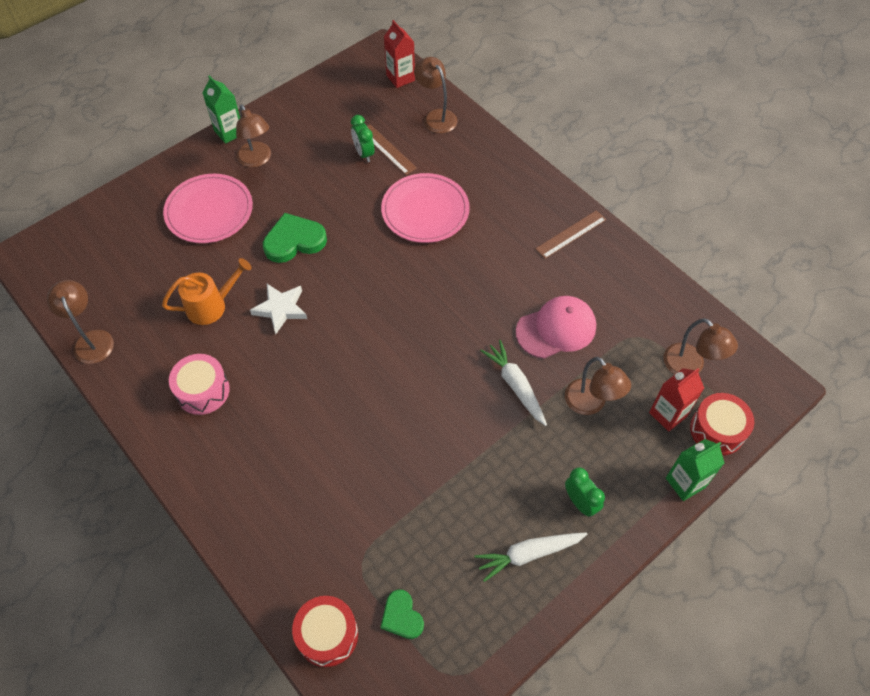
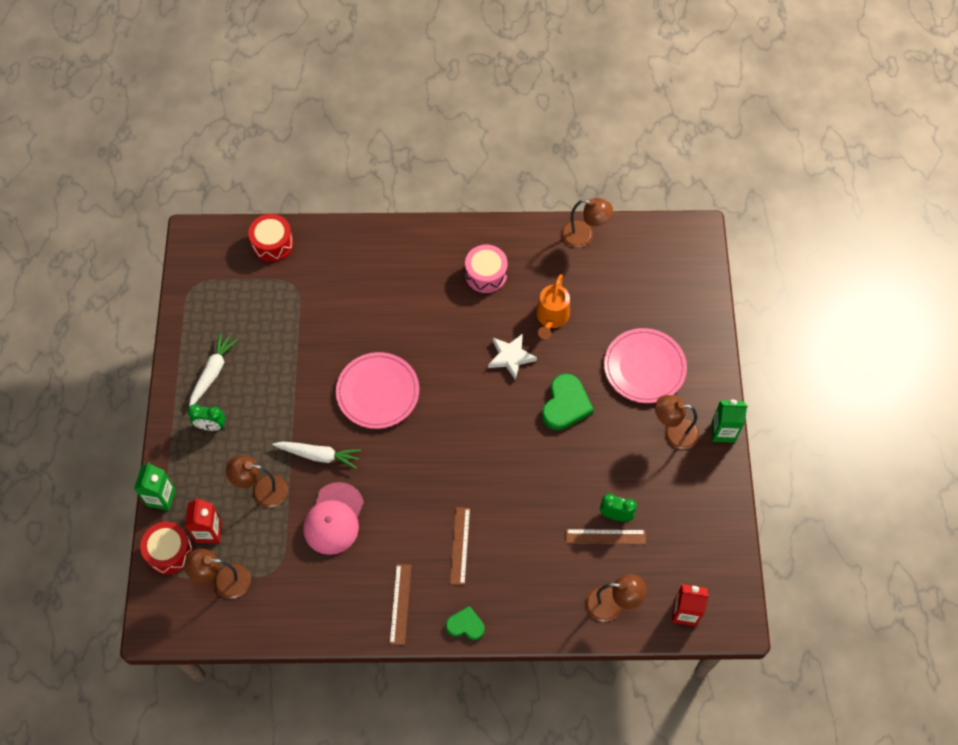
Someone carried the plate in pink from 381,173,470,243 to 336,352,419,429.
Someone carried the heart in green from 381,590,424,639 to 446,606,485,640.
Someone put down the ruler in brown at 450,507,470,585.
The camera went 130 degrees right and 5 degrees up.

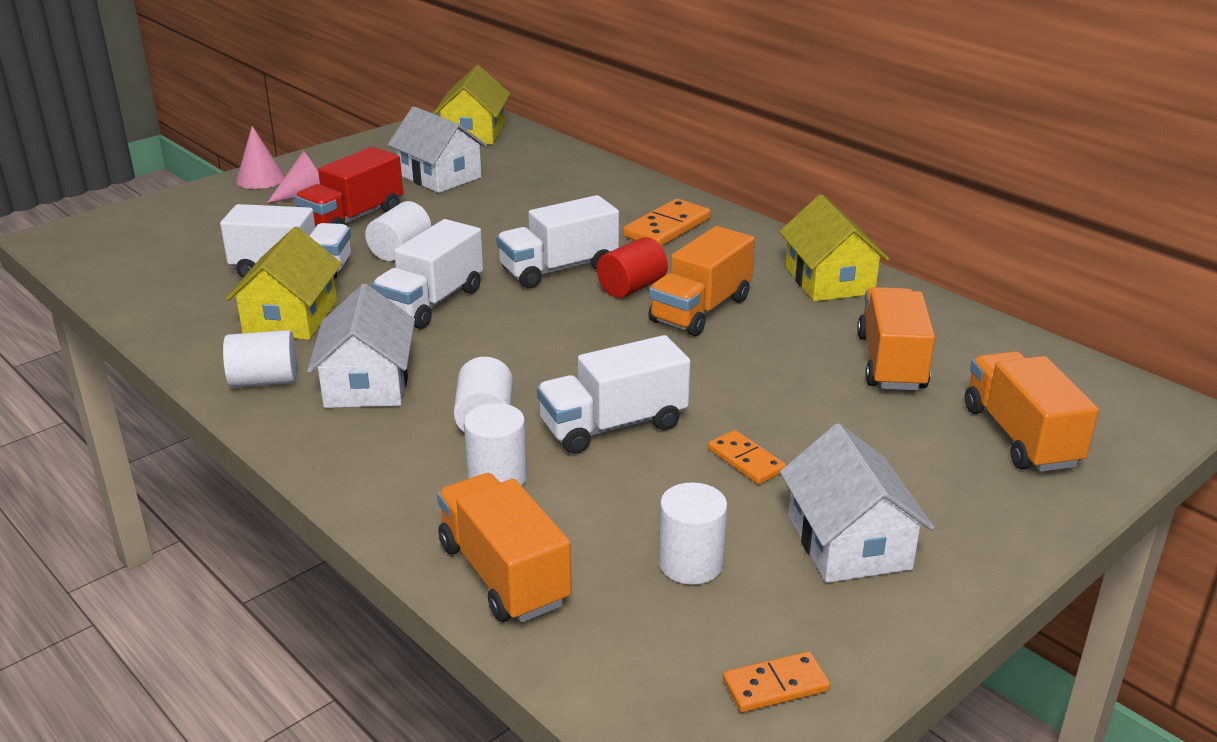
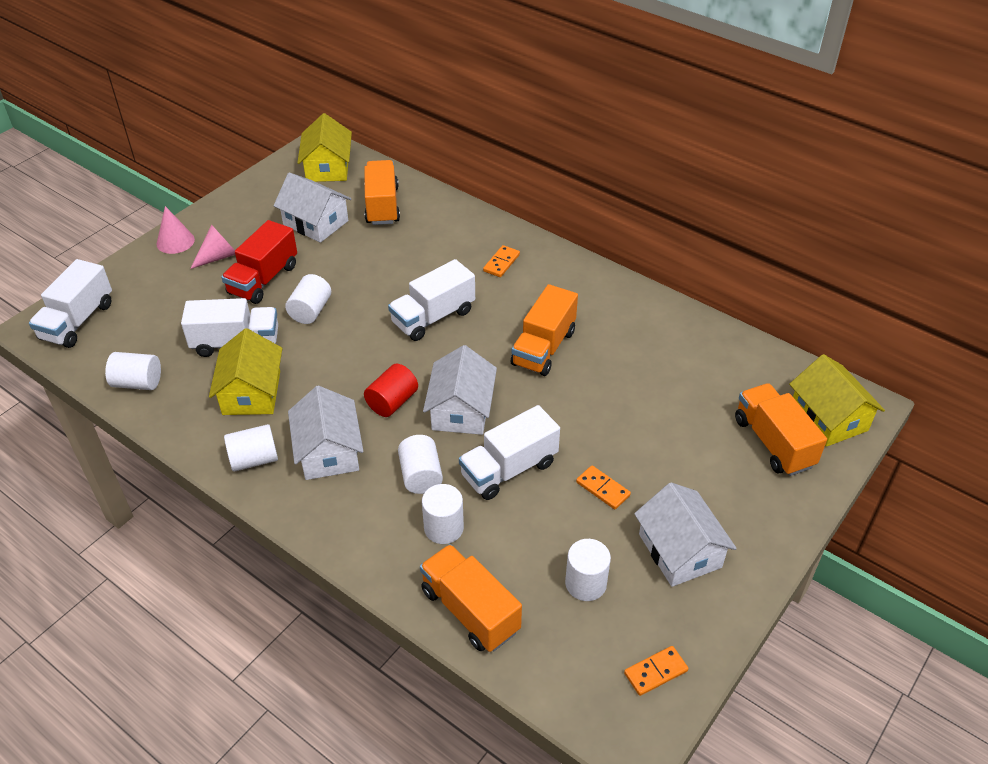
Someone carried the truck in white from 372,219,483,329 to 29,259,112,348.
Someone put down the cylinder in white at 105,352,161,390.
Someone carried the truck in orange from 857,287,935,390 to 364,160,400,225.
Someone carried the cylinder in red from 597,237,668,298 to 364,364,418,417.
Someone put down the house in white at 423,345,497,435.
Someone scaled the domino in orange at 623,199,711,246 by 0.62.
Someone carried the house in yellow from 779,194,890,302 to 789,354,885,447.
The camera went 10 degrees left and 15 degrees up.

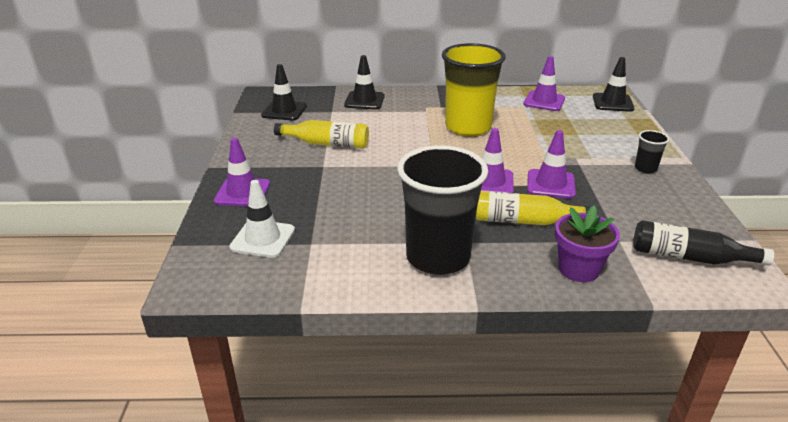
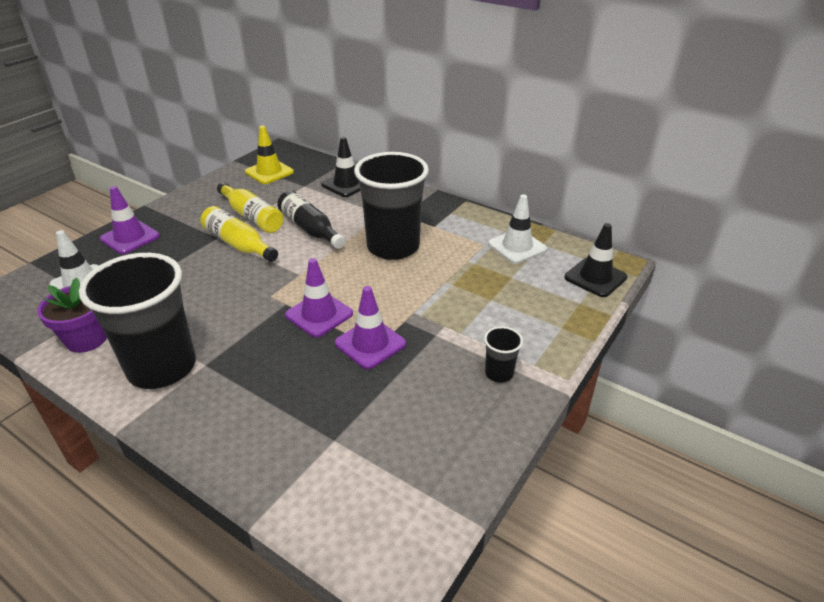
Someone carried the flower pot in purple from 555,206,620,282 to 37,278,107,353.
Someone carried the bottle in yellow from 476,191,592,225 to 200,206,278,262.
Someone repainted the traffic cone in black at 261,64,307,120, which became the traffic cone in yellow at 245,126,294,184.
Someone carried the bottle in black from 633,220,774,266 to 277,190,345,249.
Someone repainted the cup in yellow at 442,43,506,136, which became the cup in black at 354,152,429,260.
Someone repainted the traffic cone in purple at 523,56,565,111, which became the traffic cone in white at 488,194,547,264.
The camera went 35 degrees right and 5 degrees up.

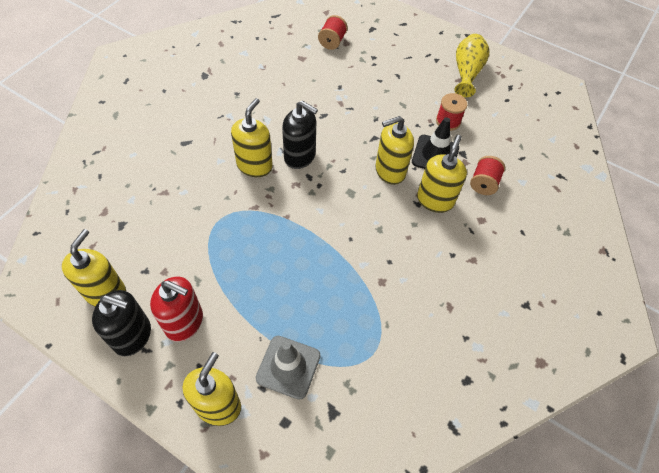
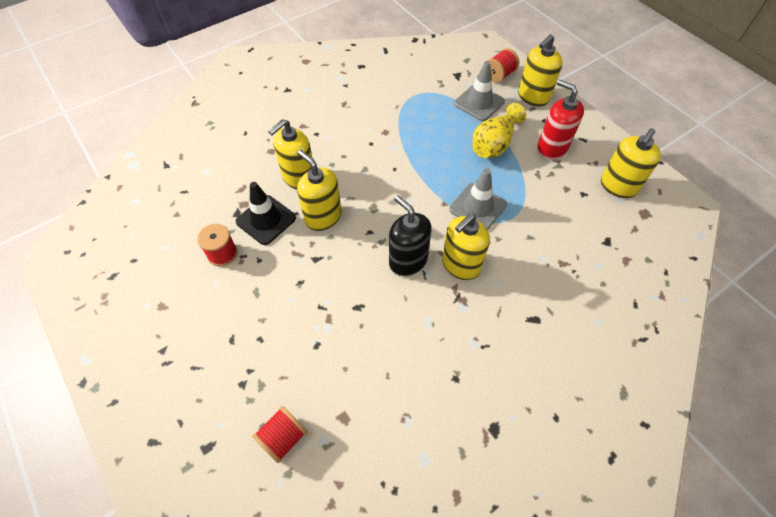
Someone rotated the soap dispenser in yellow at 375,116,414,185 by 135 degrees counterclockwise.
Someone put down the traffic cone in grey at 449,168,507,230.
Someone carried the vase in yellow from 454,34,489,97 to 473,103,526,158.
Someone carried the spool in red from 470,156,505,195 to 488,48,519,83.
Someone took away the soap dispenser in black at 92,290,151,356.
The camera went 155 degrees left and 0 degrees up.

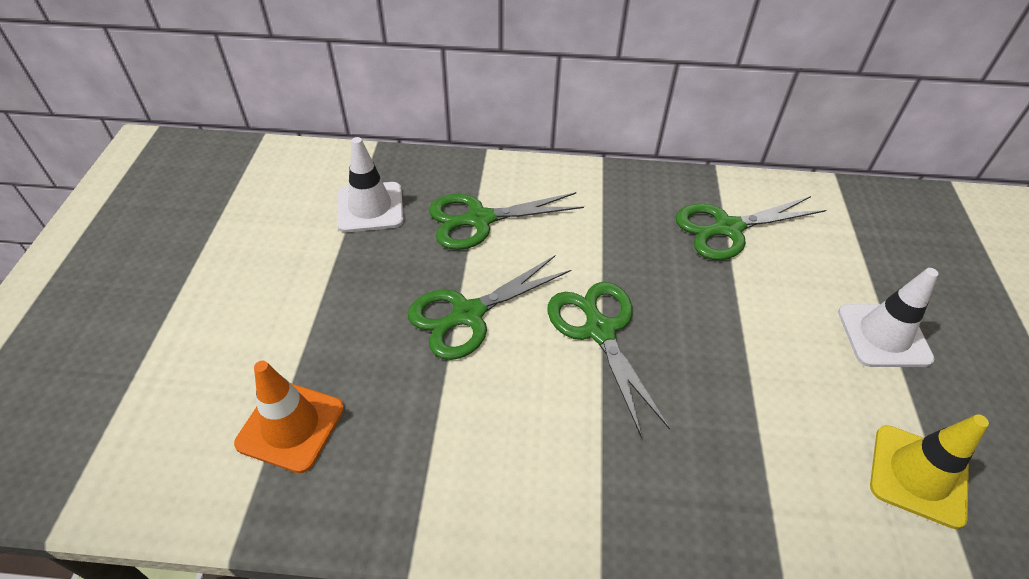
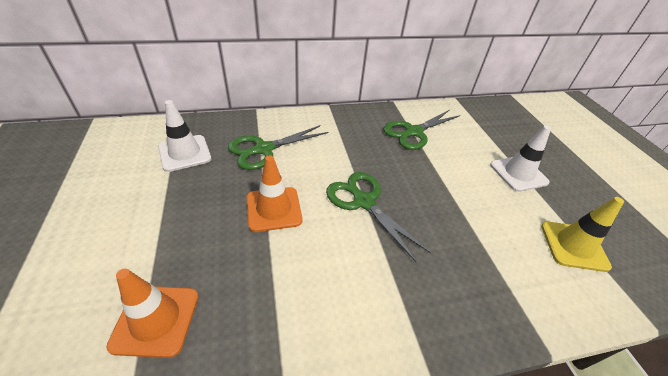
Someone swapped the scissors in green at 408,255,571,360 for the traffic cone in orange at 247,155,302,232.
The camera went 20 degrees left and 5 degrees down.

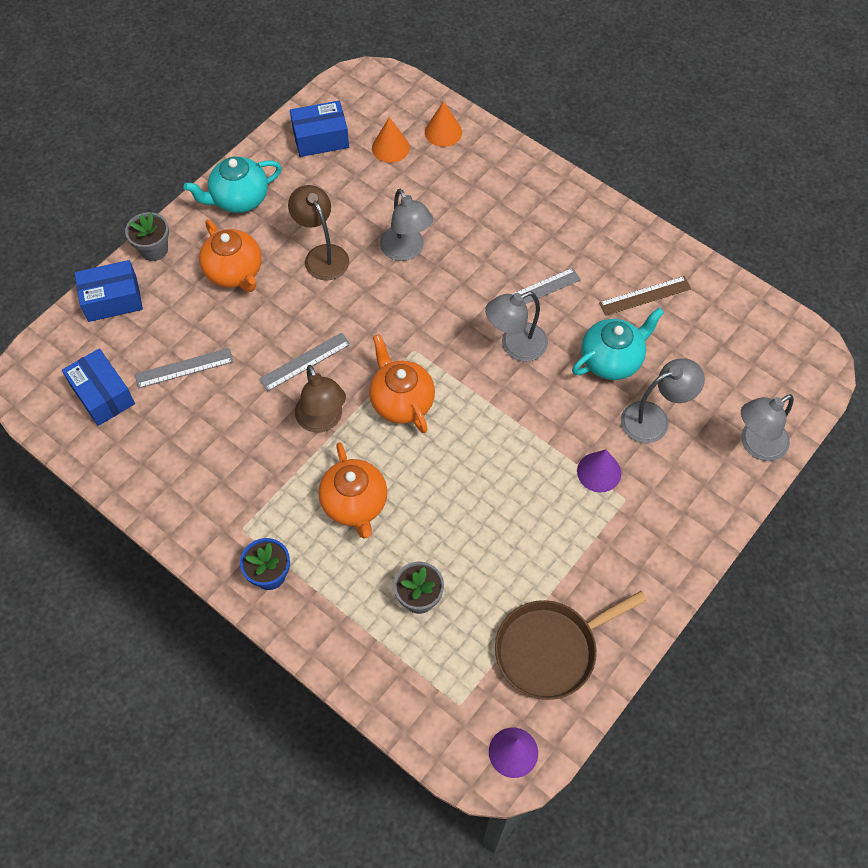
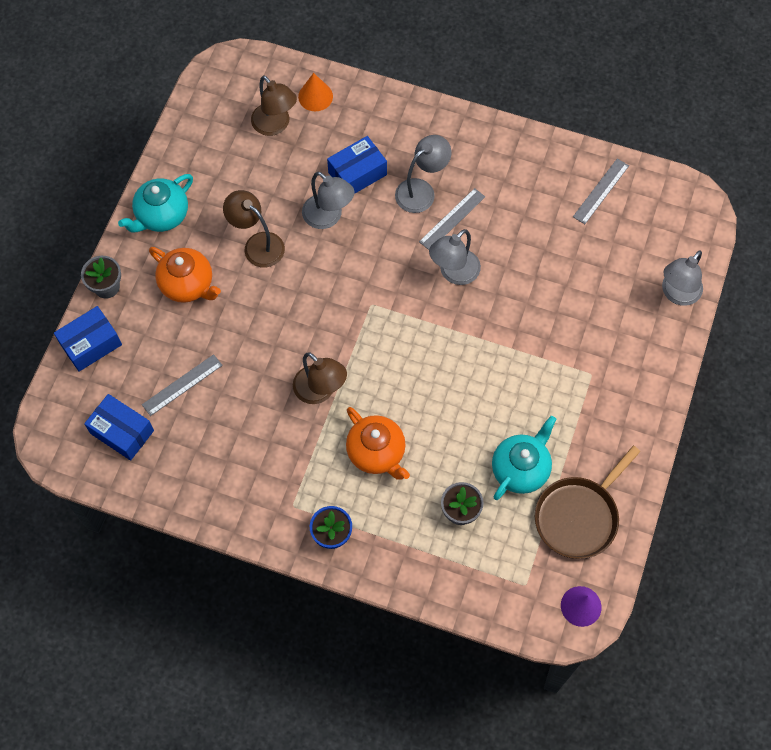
Someone swapped the cone in orange at 372,117,410,163 for the lamp in brown at 251,76,297,136.
Someone carried the box in blue from 290,100,349,157 to 327,136,387,194.
Someone carried the lamp in grey from 621,358,705,443 to 395,135,451,213.
Someone carried the teapot in turquoise from 572,307,664,380 to 492,416,557,500.
Someone carried the ruler in grey from 259,332,351,391 to 573,159,629,224.
Someone took away the teapot in orange at 369,334,435,433.
Someone took away the cone in purple at 577,449,621,492.
Someone took away the ruler in brown at 599,276,691,316.
The camera went 20 degrees left and 5 degrees up.

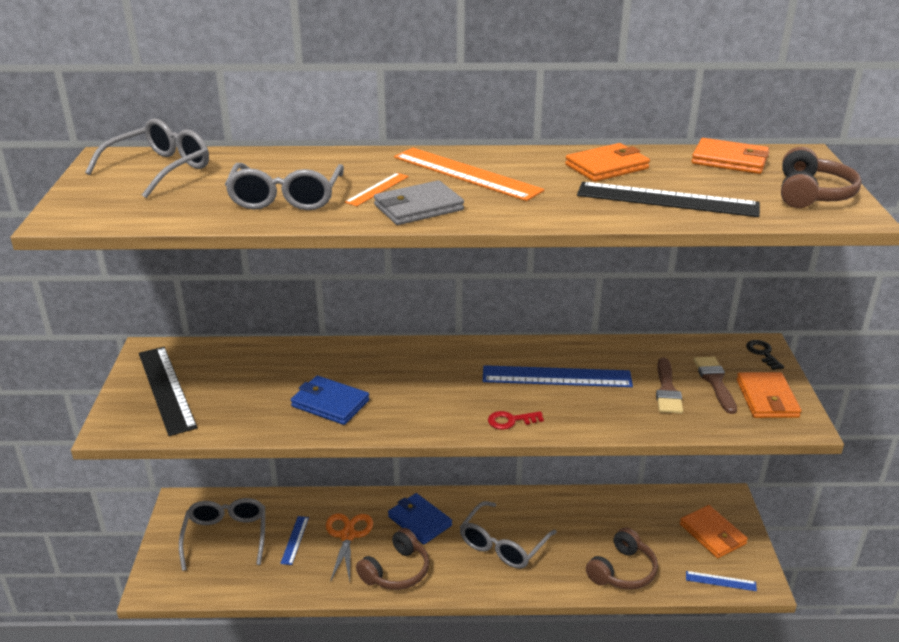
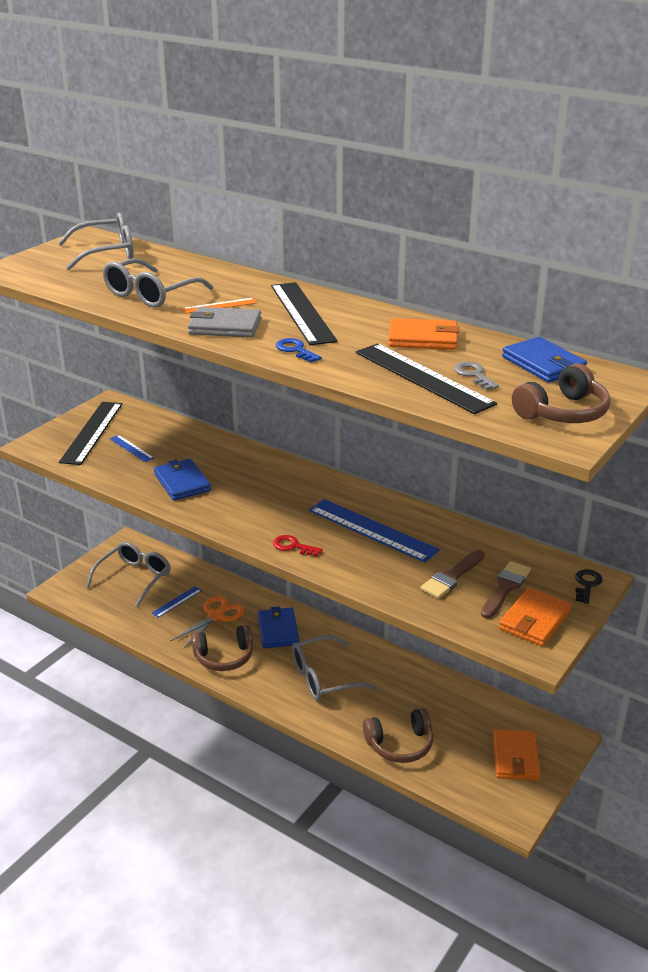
Someone carried the ruler in blue from 686,571,757,591 to 110,435,154,462.
Someone repainted the ruler in orange at 394,148,544,201, which became the ruler in black at 271,282,337,345.
Someone put down the key in blue at 276,338,322,363.
Someone put down the key in grey at 454,362,499,390.
Someone repainted the wallet in orange at 691,138,769,174, which became the wallet in blue at 502,337,587,383.
The camera went 35 degrees right and 0 degrees up.

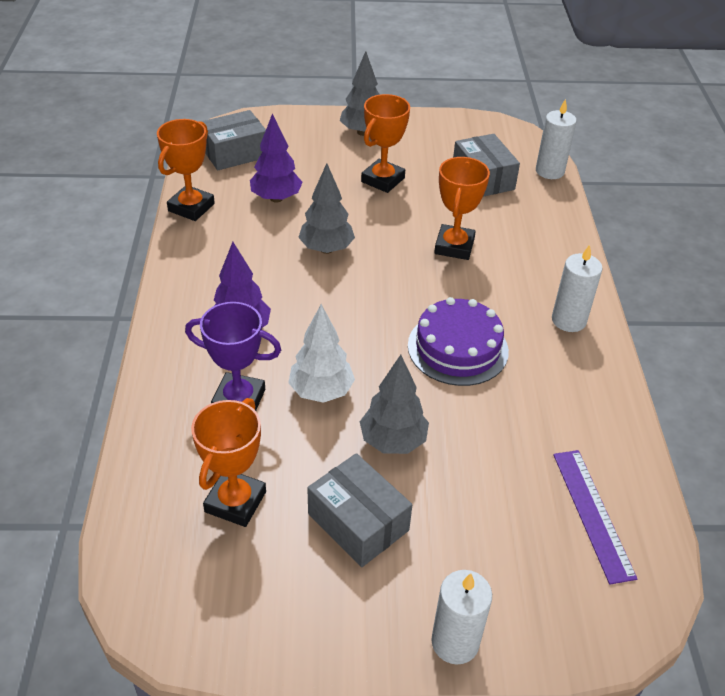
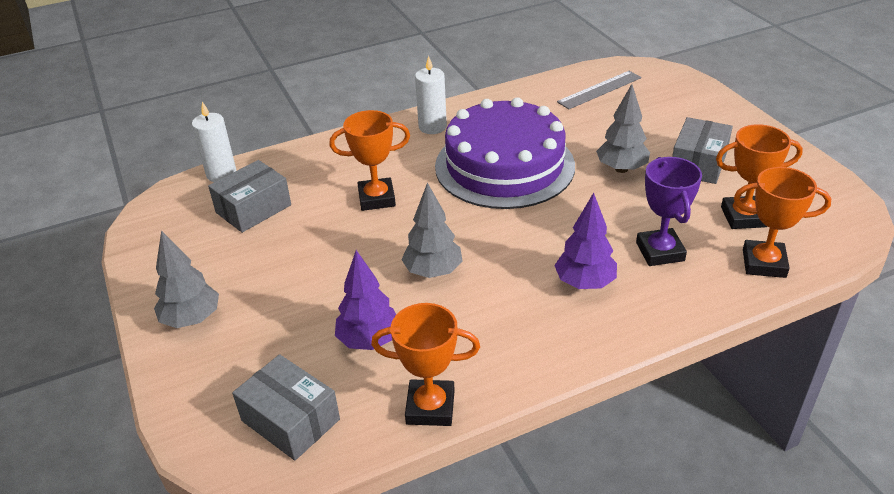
Someone scaled the cake in purple at 408,297,509,386 by 1.66.
Someone repainted the ruler in purple at 553,450,637,584, which became the ruler in grey at 557,71,642,109.
Someone carried the trophy in orange from 361,94,410,193 to 734,167,831,278.
Someone took away the tree in white at 288,304,355,403.
Someone took away the candle in white at 431,570,492,664.
The camera went 110 degrees left and 5 degrees down.

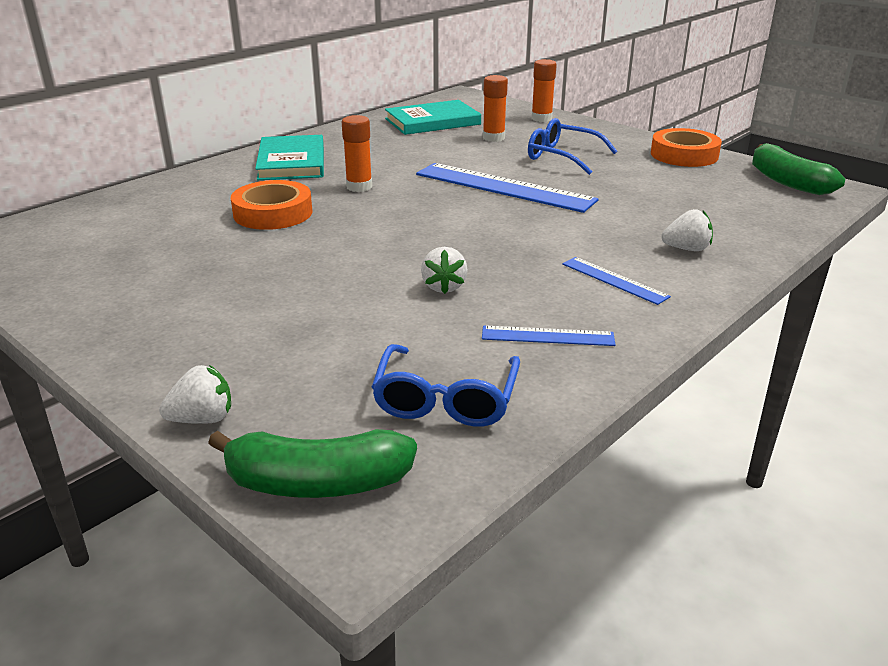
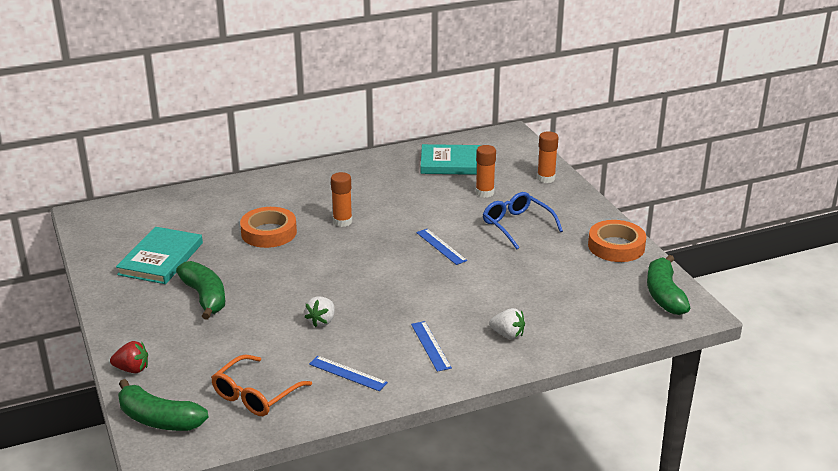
Someone repainted the strawberry in white at 159,365,231,424, which became the strawberry in red at 110,341,148,373.
Someone carried the book in turquoise from 255,135,324,180 to 116,227,203,284.
Someone put down the banana in green at 176,261,225,320.
Someone repainted the glasses in blue at 371,344,520,427, which became the glasses in orange at 211,354,312,416.
Someone scaled the ruler in blue at 416,163,599,213 by 0.49.
The camera went 25 degrees right and 0 degrees up.

